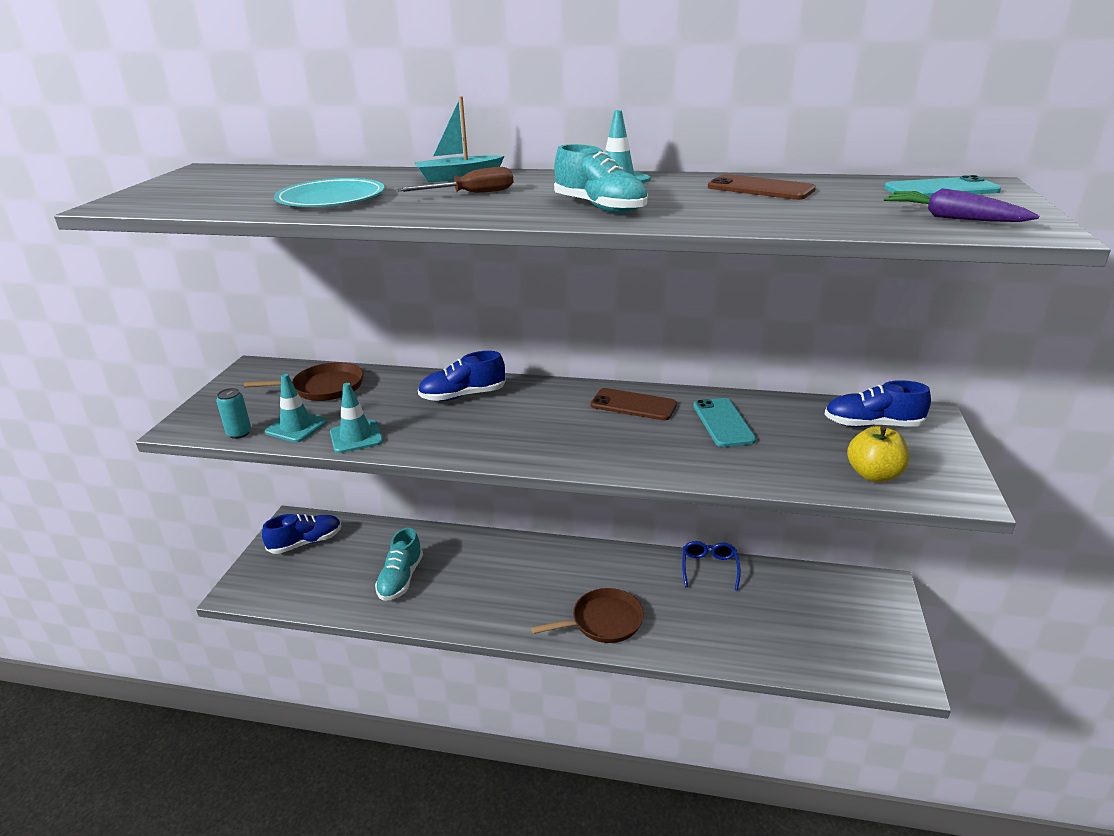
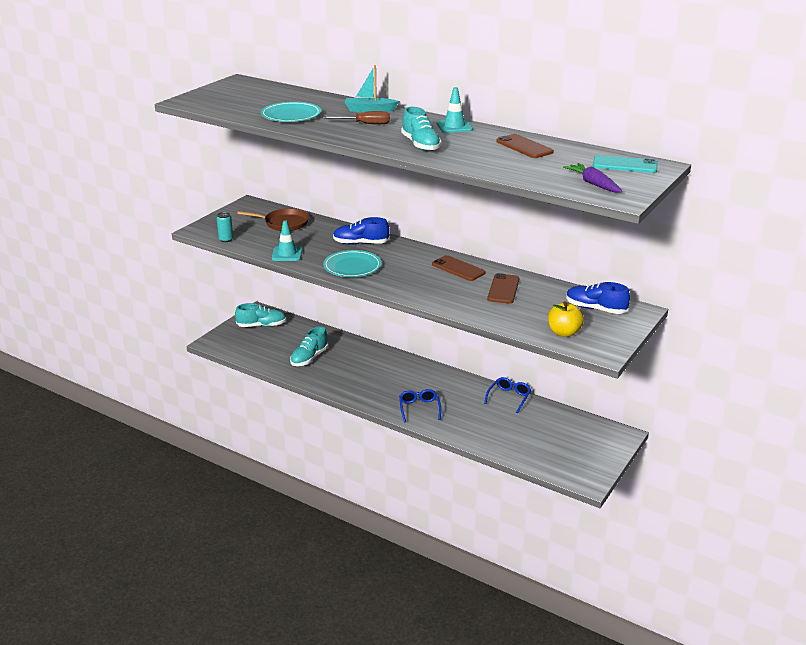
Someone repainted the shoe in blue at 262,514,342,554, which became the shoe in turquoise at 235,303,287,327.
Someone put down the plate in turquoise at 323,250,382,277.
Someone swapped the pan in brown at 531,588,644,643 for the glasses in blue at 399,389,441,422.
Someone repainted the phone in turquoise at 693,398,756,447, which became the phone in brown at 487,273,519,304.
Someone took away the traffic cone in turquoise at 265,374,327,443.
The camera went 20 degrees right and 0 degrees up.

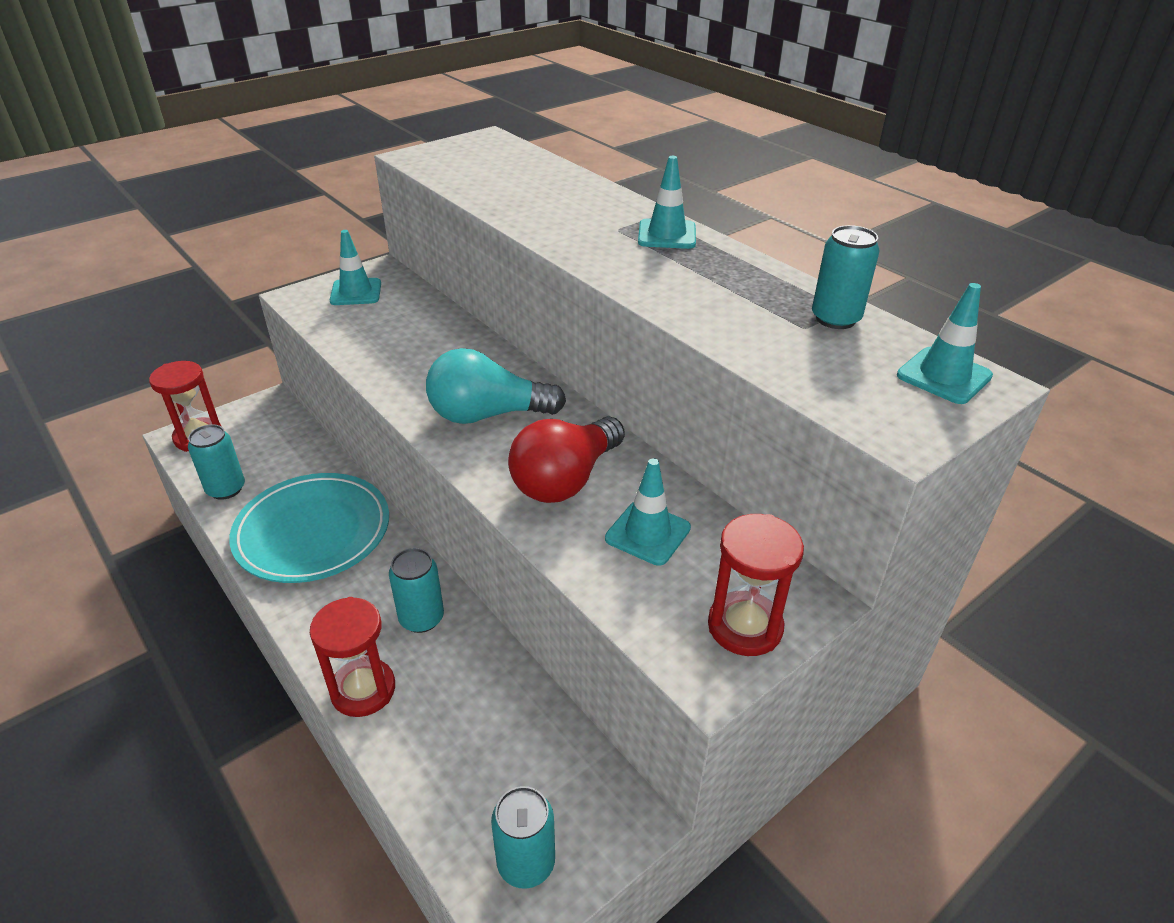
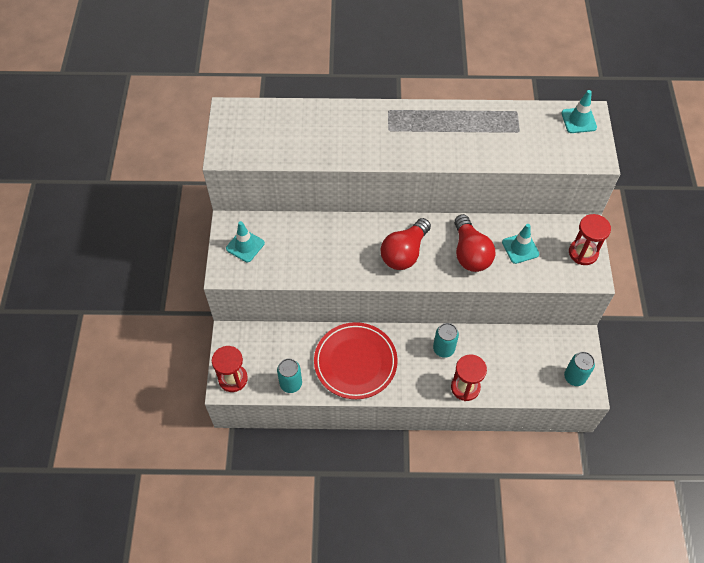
Someone repainted the plate in turquoise at 229,473,389,583, which became the plate in red at 314,322,398,399.
Someone repainted the light bulb in turquoise at 426,348,566,424, which became the light bulb in red at 381,218,431,270.
Someone took away the traffic cone in turquoise at 638,156,696,249.
Someone took away the can in turquoise at 812,225,880,329.
The camera went 50 degrees left and 20 degrees up.

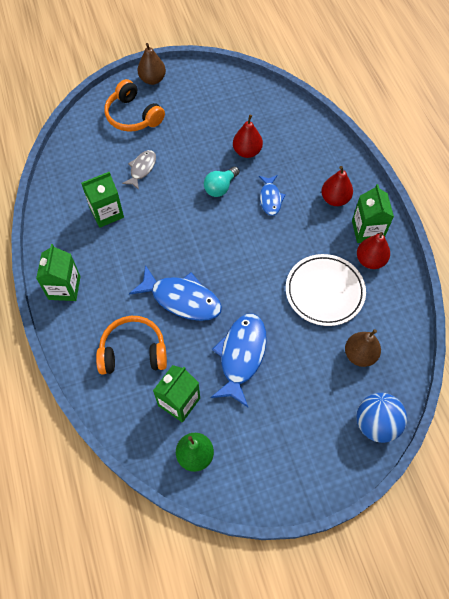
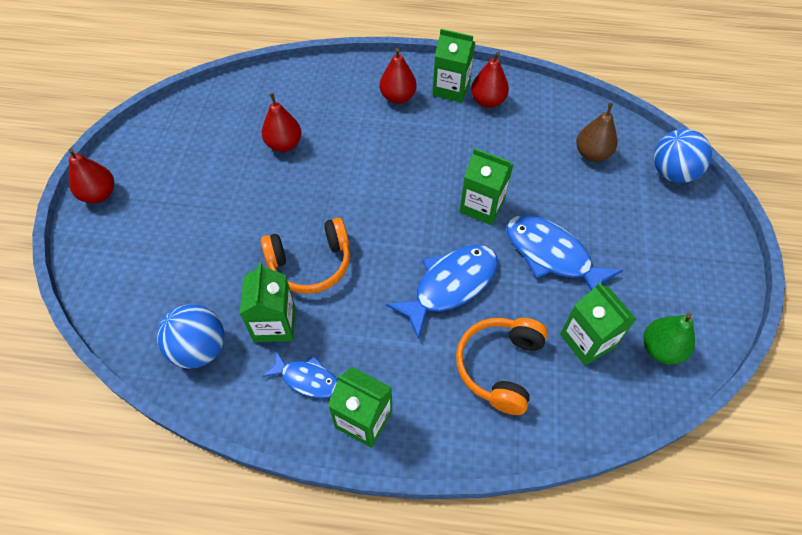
Someone repainted the pear in brown at 137,43,166,85, which became the pear in red at 69,148,114,203.
Someone put down the ball in blue at 157,304,224,369.
Someone carried the headphones in orange from 105,79,165,132 to 261,218,350,294.
Someone carried the fish in blue from 259,175,286,216 to 262,351,337,398.
Someone put down the carton in green at 460,148,514,225.
Someone took away the fish in grey at 122,150,156,190.
Someone took away the light bulb in turquoise at 204,167,239,197.
Someone took away the plate in white at 286,254,366,326.
The camera went 65 degrees left and 5 degrees down.

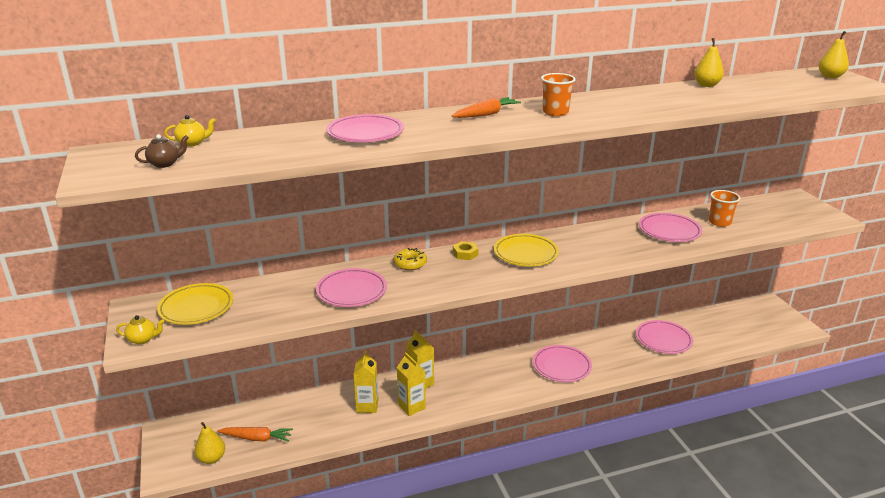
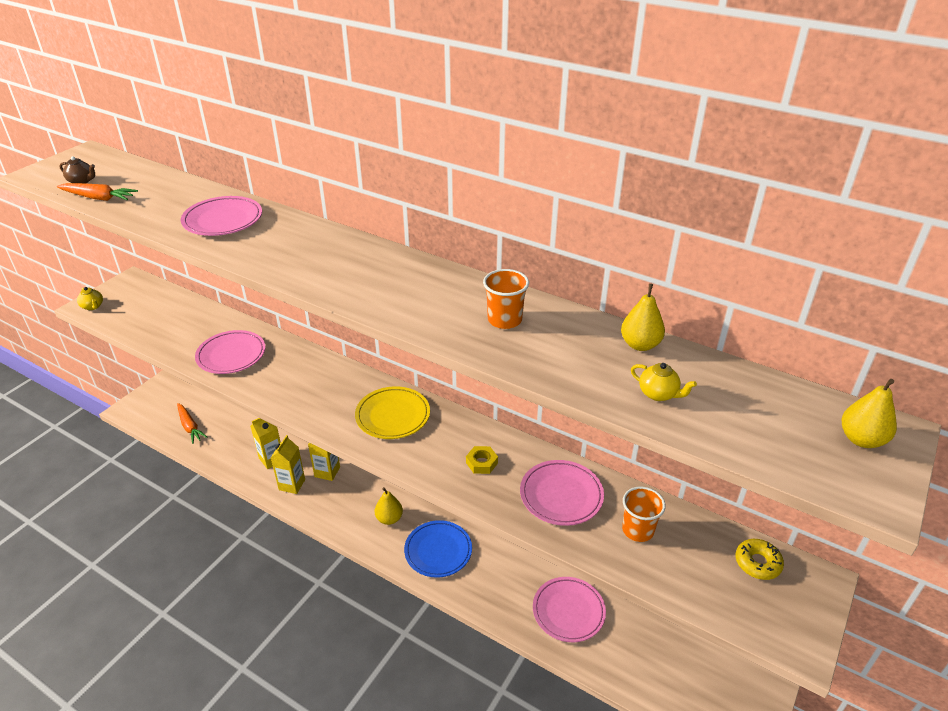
Someone carried the carrot in orange from 452,97,521,118 to 57,183,138,201.
Someone carried the pear in yellow from 194,422,225,464 to 375,487,403,525.
Someone repainted the plate in pink at 533,345,592,382, which became the plate in blue at 404,520,472,578.
Someone carried the nut in yellow from 453,241,479,260 to 466,446,498,474.
Someone carried the cup in orange from 541,73,576,116 to 483,269,529,329.
Someone carried the teapot in yellow from 164,115,216,147 to 631,363,697,401.
Someone carried the donut in yellow from 394,248,427,270 to 736,539,784,580.
Someone took away the plate in yellow at 157,283,233,325.
The camera went 50 degrees right and 10 degrees up.

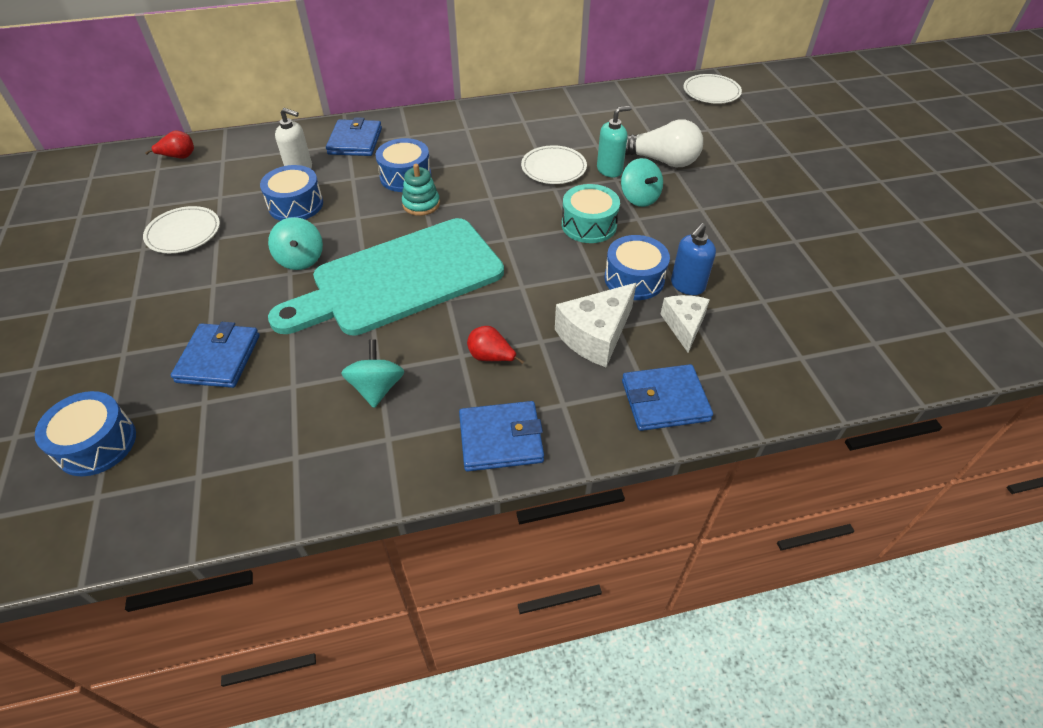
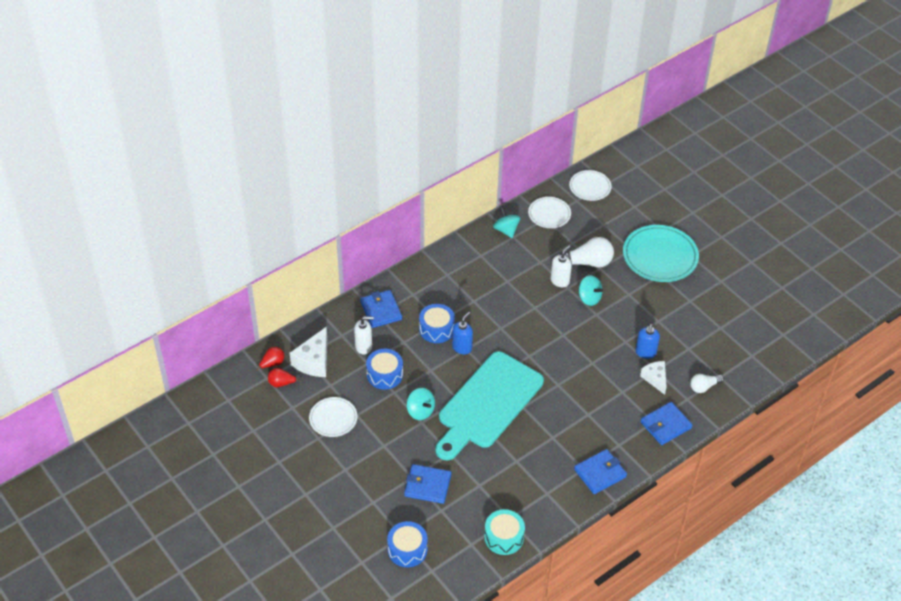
Someone carried the pear in red from 467,326,524,364 to 268,368,302,387.
Someone carried the cheese in white from 555,283,636,367 to 290,326,328,377.
Someone rotated the wallet in blue at 171,322,260,388 by 60 degrees counterclockwise.
Someone swapped the stacking toy in turquoise at 402,164,440,216 for the soap dispenser in blue at 452,312,473,354.
Someone carried the drum in turquoise from 562,184,620,243 to 484,509,525,555.
Someone carried the spinning top in turquoise from 341,339,405,408 to 493,207,521,238.
Someone carried the plate in white from 521,145,587,184 to 528,197,571,228.
Someone repainted the soap dispenser in turquoise at 597,106,632,177, which became the soap dispenser in white at 551,246,572,287.
Someone put down the plate in turquoise at 623,225,699,282.
Someone put down the light bulb in white at 690,374,724,393.
Someone took away the drum in blue at 604,235,670,300.
The camera went 25 degrees left and 0 degrees up.

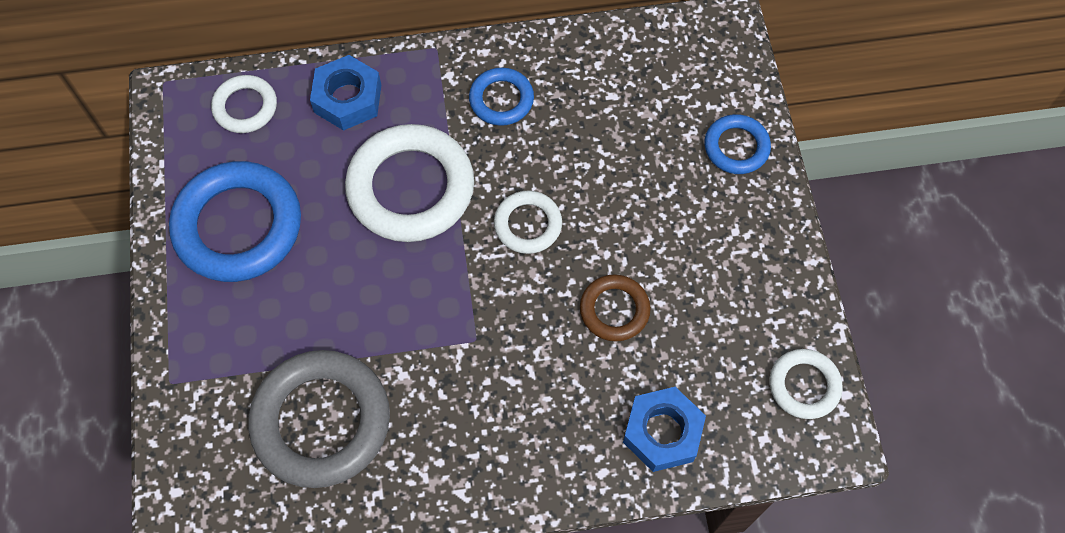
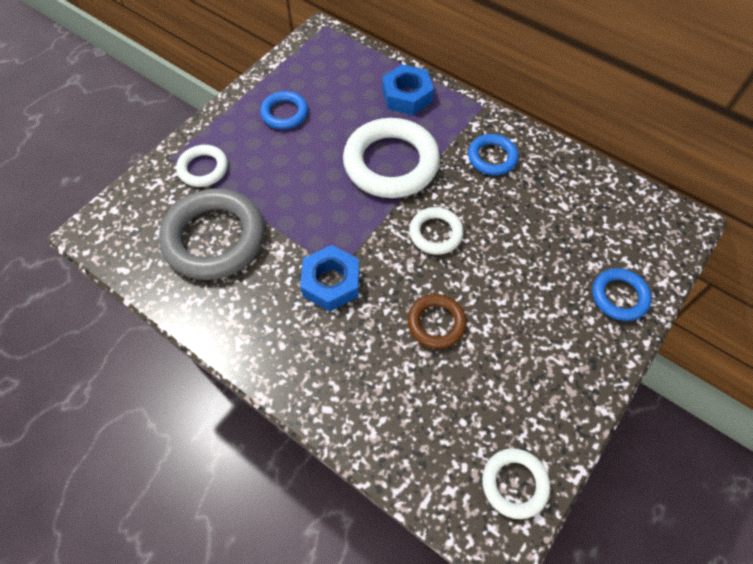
Someone carried the ring in white from 211,75,277,133 to 176,145,228,187.
Someone scaled the ring in blue at 169,161,301,282 by 0.53.
Someone carried the nut in blue from 623,387,706,472 to 300,245,359,311.
The camera went 45 degrees right and 5 degrees down.

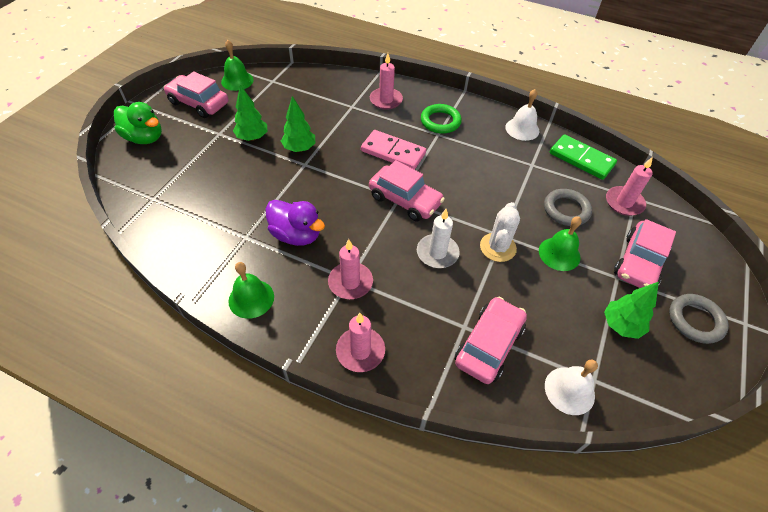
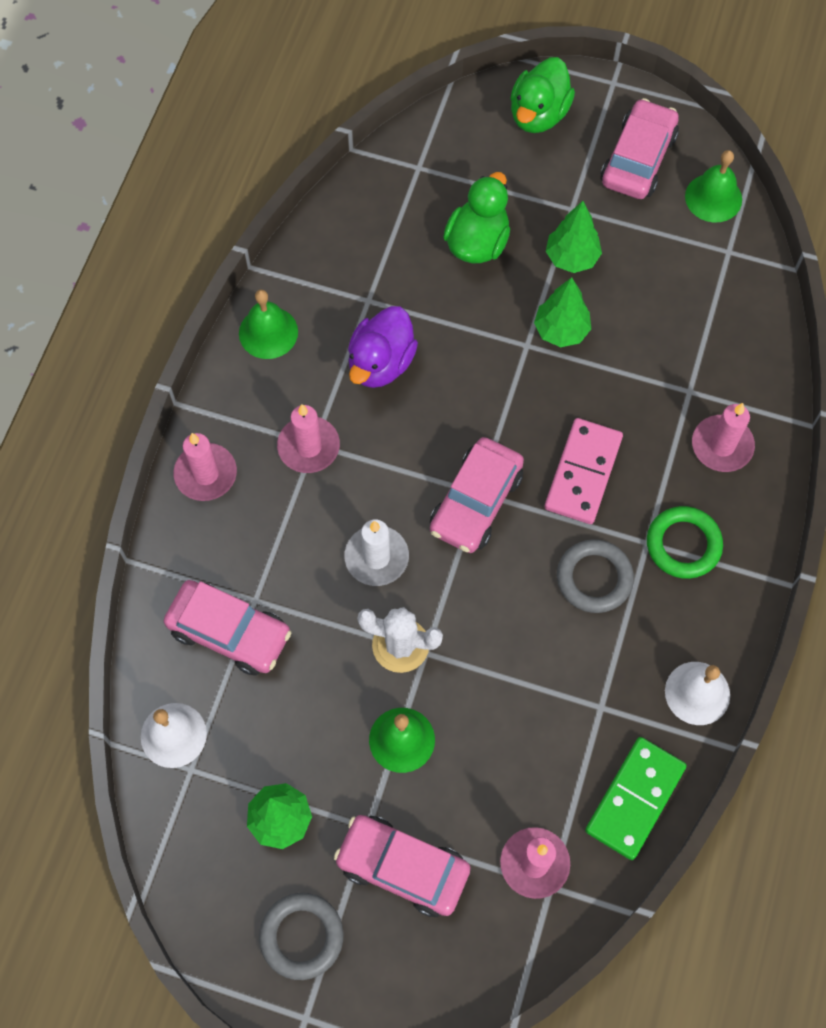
Someone put down the duck in green at 443,172,510,263.
Someone carried the ring in grey from 544,189,592,226 to 557,539,634,613.
The camera went 85 degrees right and 15 degrees up.

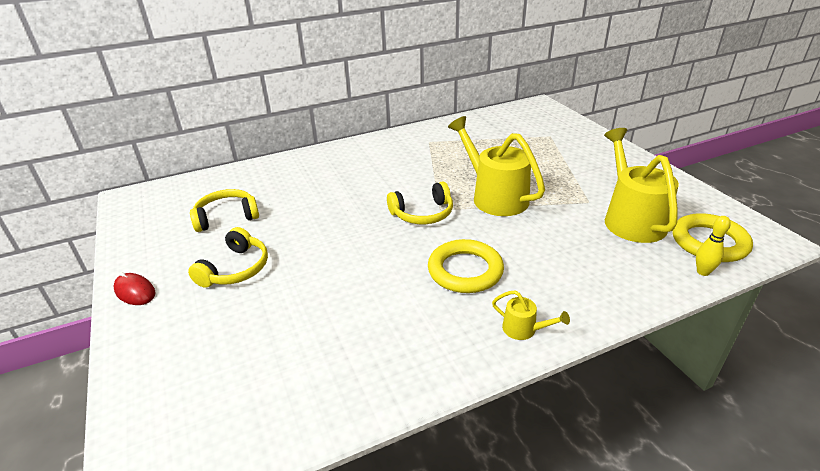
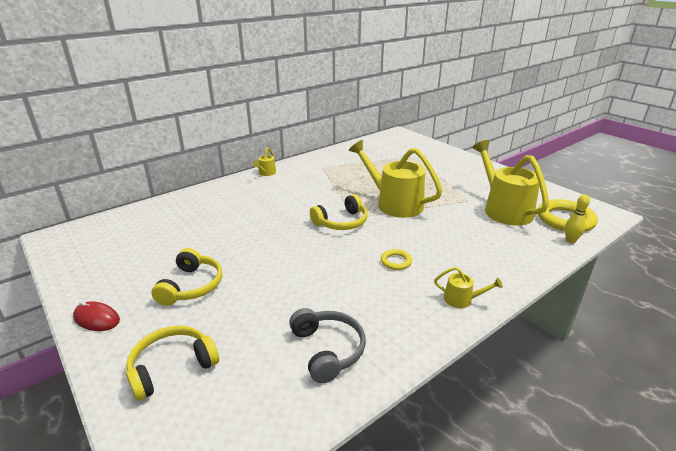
Someone carried the headphones in yellow from 190,189,259,232 to 126,326,219,401.
Someone put down the watering can in yellow at 253,148,276,176.
Someone put down the headphones in grey at 289,308,366,383.
Someone scaled the ring in yellow at 428,239,504,293 by 0.49.
The camera went 15 degrees left and 5 degrees down.

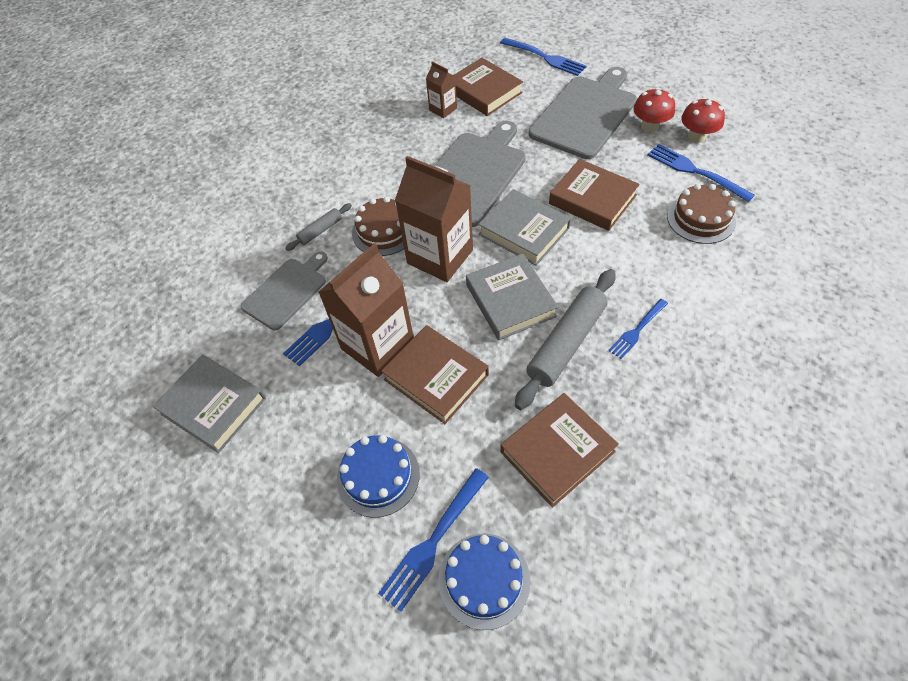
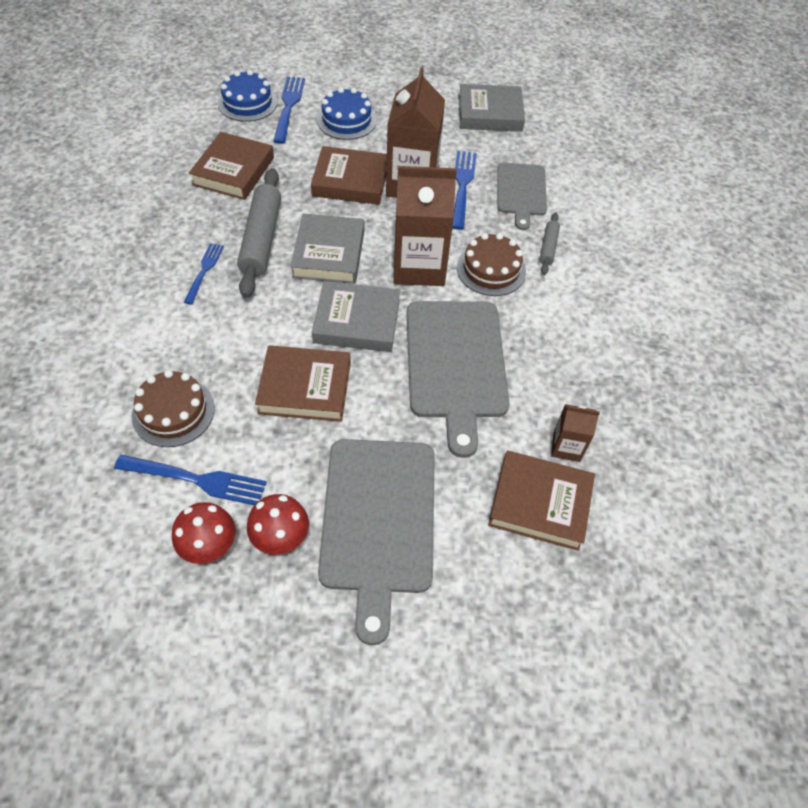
Someone rotated the book in grey at 466,254,558,340 by 60 degrees clockwise.
Someone took away the fork in blue at 500,38,586,76.
The camera went 140 degrees right and 0 degrees up.

